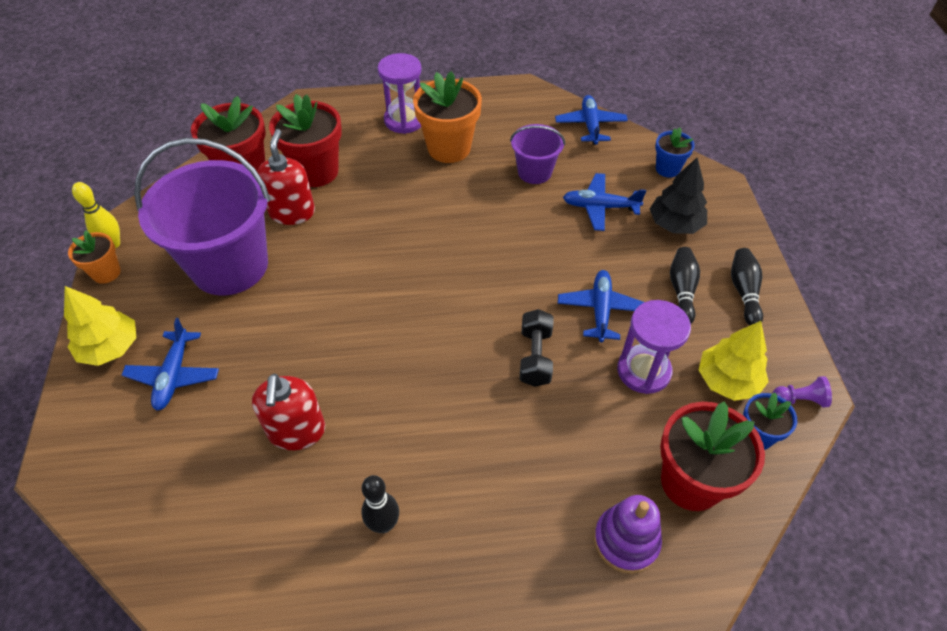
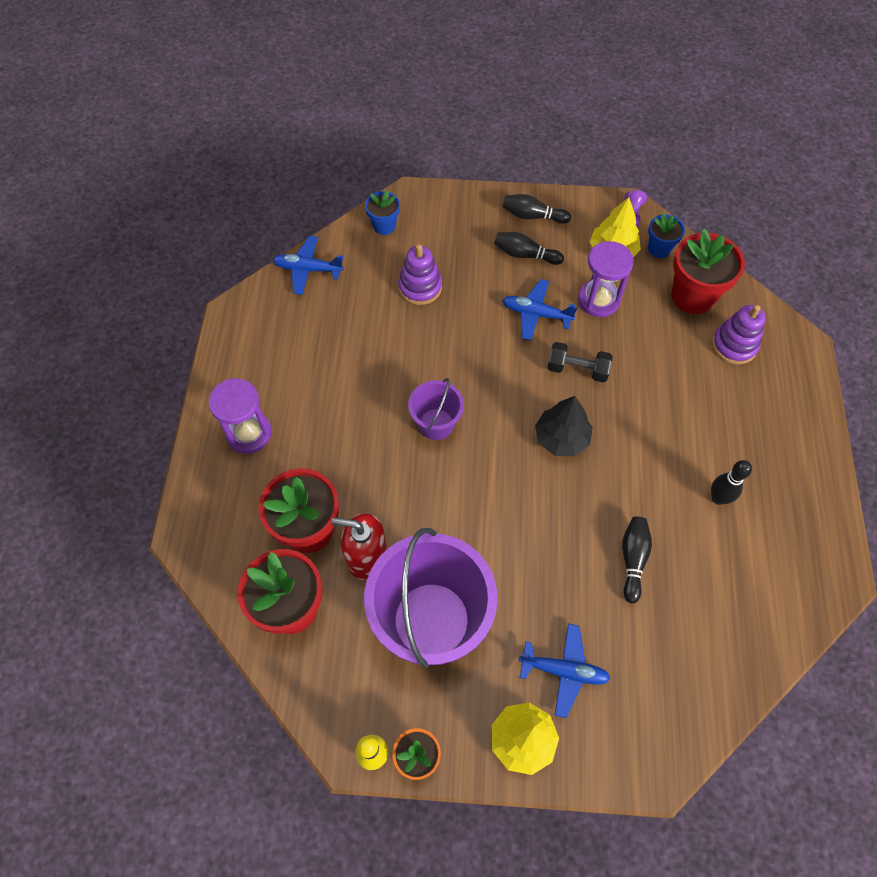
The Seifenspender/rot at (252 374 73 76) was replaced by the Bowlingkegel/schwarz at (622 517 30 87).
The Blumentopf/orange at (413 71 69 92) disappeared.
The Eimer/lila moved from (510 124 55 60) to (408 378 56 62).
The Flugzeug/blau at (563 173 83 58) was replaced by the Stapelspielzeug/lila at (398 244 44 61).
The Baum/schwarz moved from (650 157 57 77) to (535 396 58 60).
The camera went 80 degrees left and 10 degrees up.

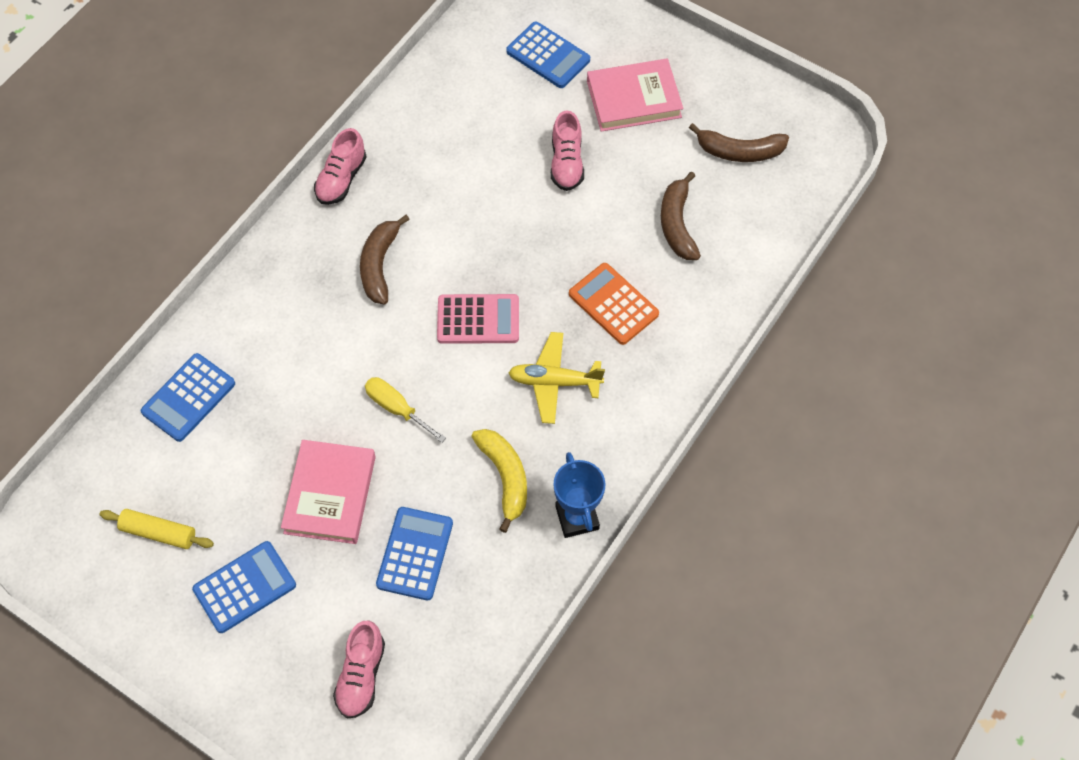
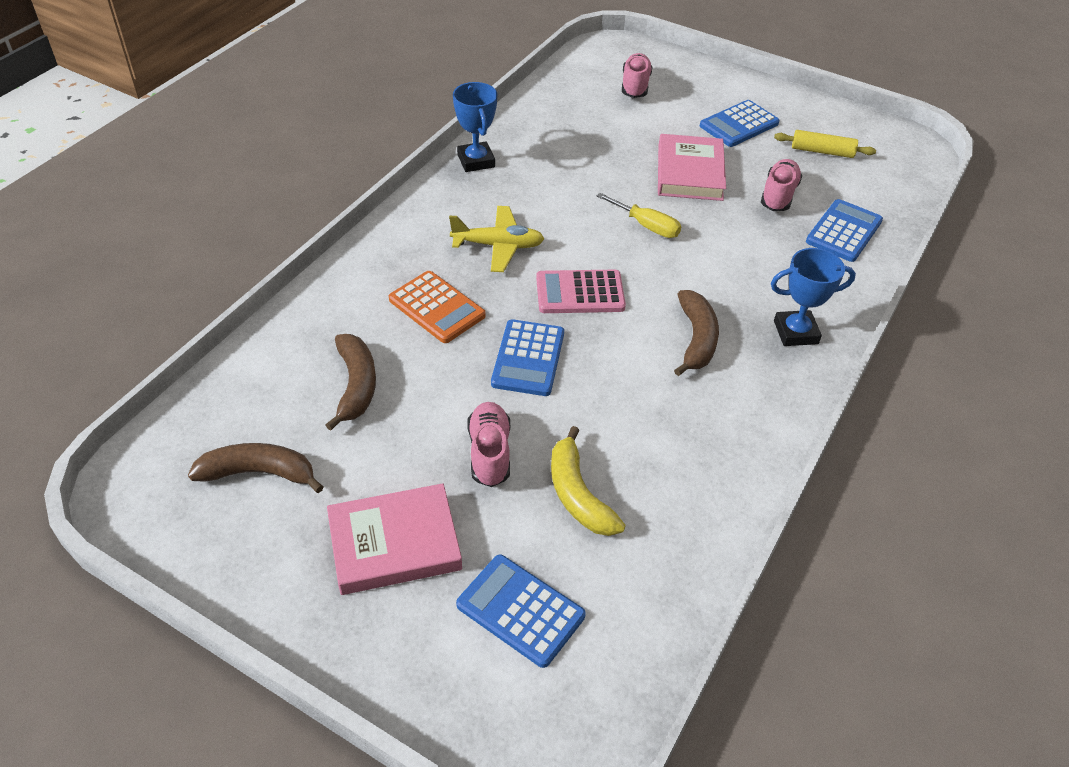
The Schuh/rosa moved from (314 128 53 77) to (761 159 41 52).
The Taschenrechner/blau moved from (376 507 77 93) to (491 319 73 77).
The Banane/gelb moved from (471 429 56 104) to (551 426 75 110).
The Pokal/blau at (771 248 85 98) appeared.
The camera went 175 degrees right and 15 degrees down.

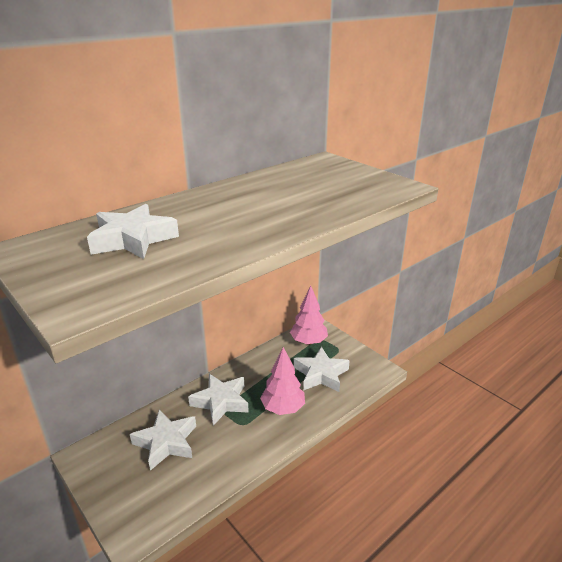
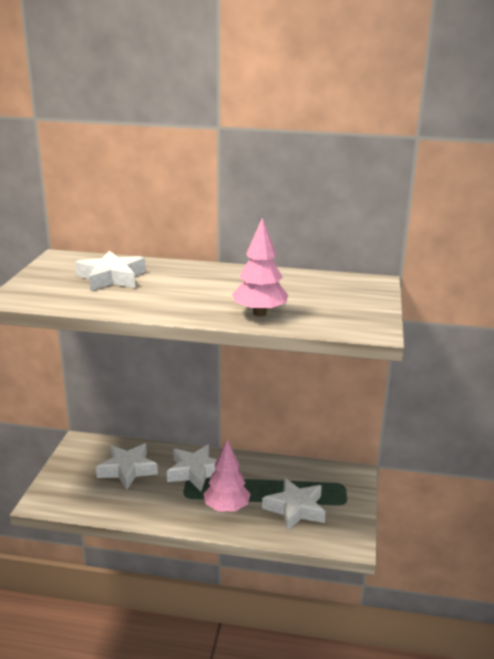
The Baum/rosa moved from (290 286 38 59) to (232 217 56 99).
The camera went 50 degrees right and 5 degrees down.

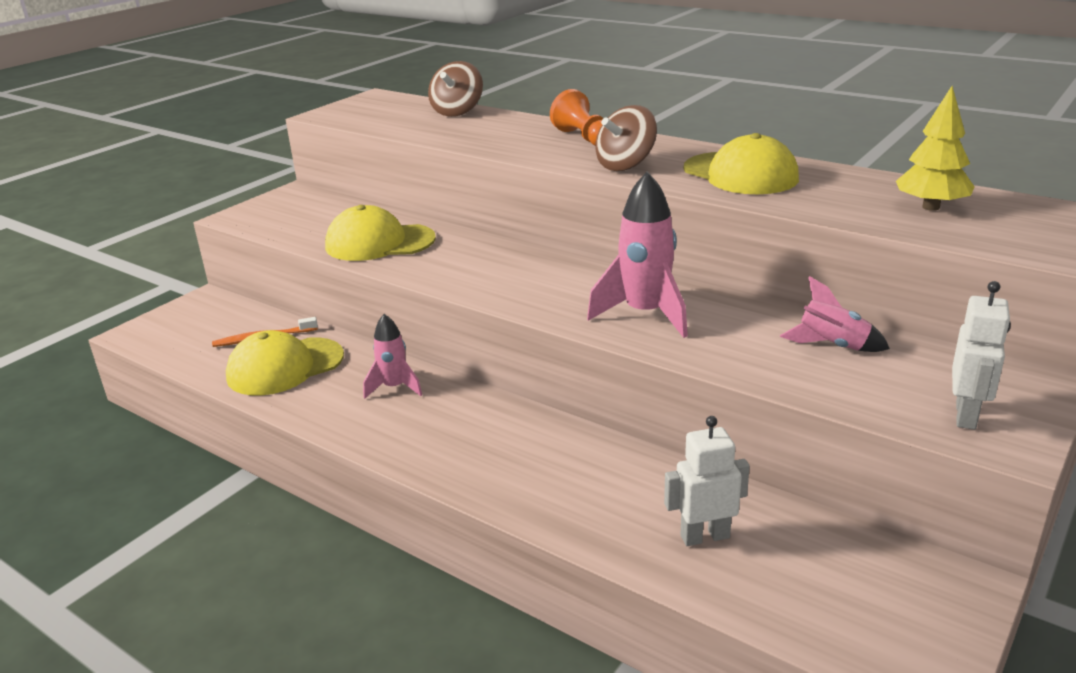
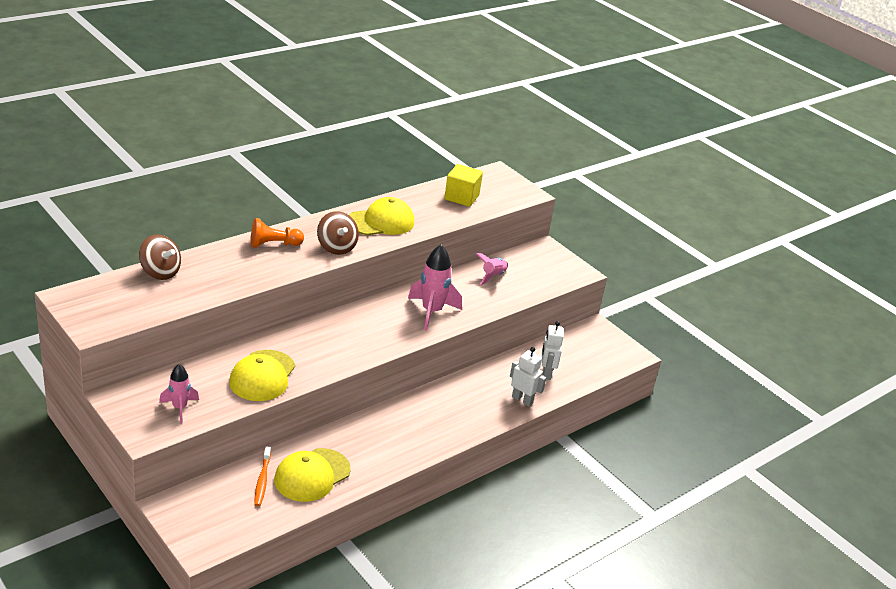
The Kappe/gelb at (226 330 118 66) turned 60 degrees clockwise.
The Rakete/rosa moved from (363 314 59 85) to (159 364 40 59).
The Baum/gelb at (896 86 78 125) was replaced by the Kubus/gelb at (444 164 39 43).
The Roboter/weiß moved from (952 281 59 149) to (510 347 36 60).
The camera went 80 degrees left and 5 degrees up.

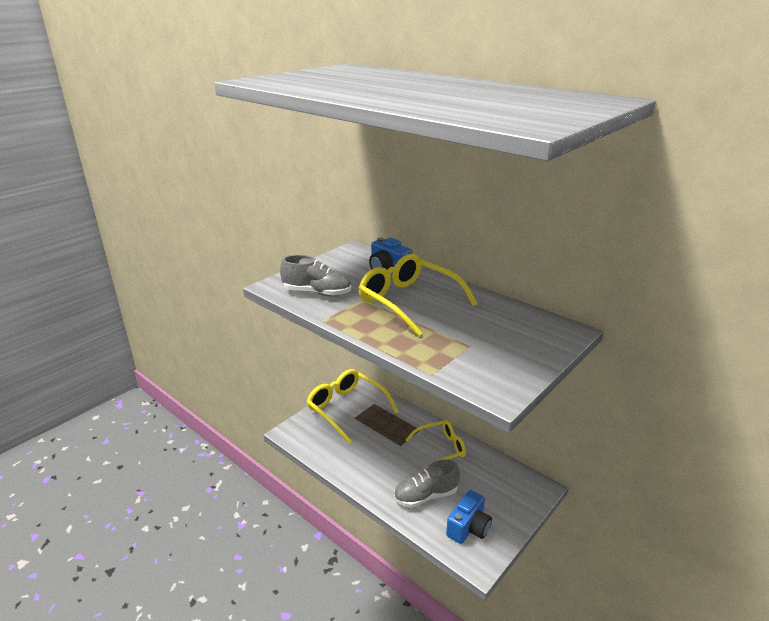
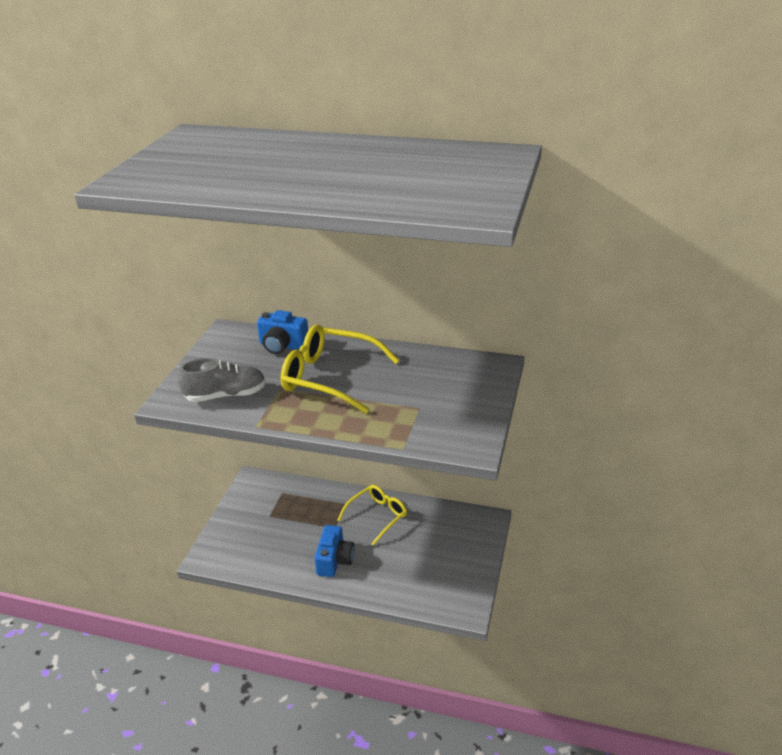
The Brille/gelb at (306 369 93 75) disappeared.
The Schuh/grau at (394 460 66 48) disappeared.
The Kamera/blau moved from (446 490 46 54) to (314 525 40 52).
The camera went 25 degrees left and 5 degrees up.

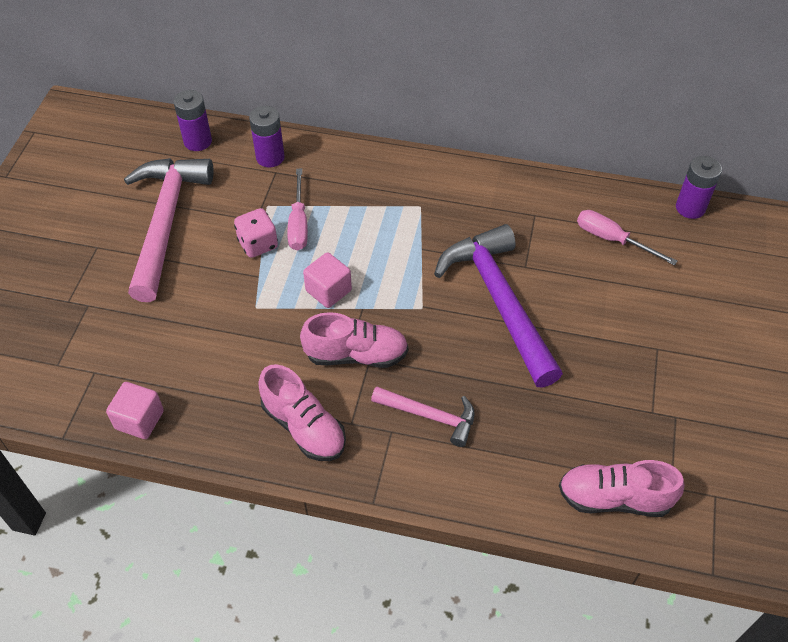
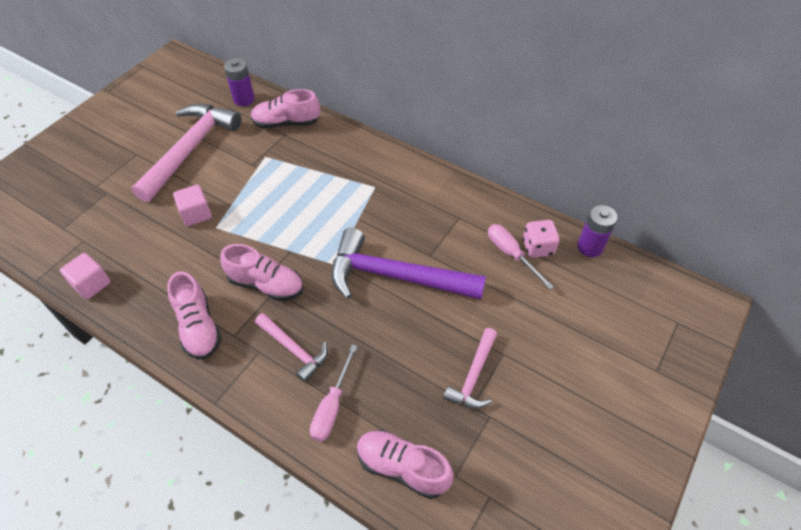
The Spielwürfel/rosa moved from (234 208 44 50) to (523 220 36 38).
The Batterie/lila at (249 106 36 62) was replaced by the Schuh/rosa at (251 89 69 39).
The Schraubenzieher/rosa moved from (287 169 21 81) to (310 344 47 98).
The Kubus/rosa moved from (303 252 49 56) to (173 185 39 41).
The Hammer/lila at (434 224 129 164) turned 75 degrees counterclockwise.
The Hammer/rosa at (443 328 54 81) appeared.
The camera went 20 degrees right and 0 degrees up.

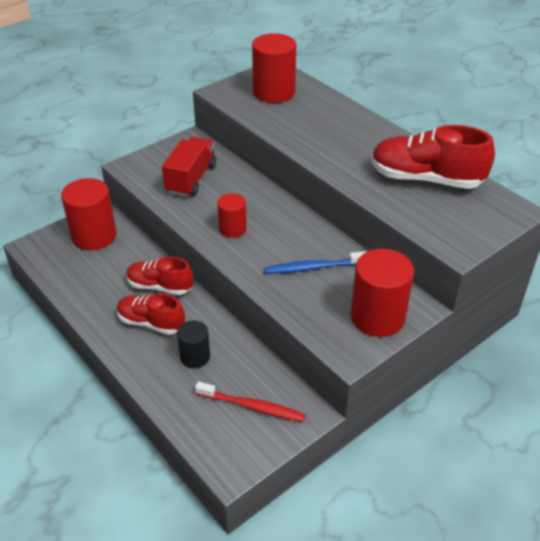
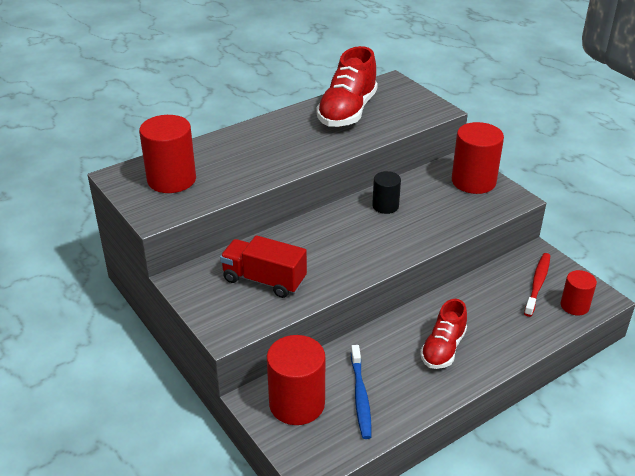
The Schuh/rot at (126 257 67 38) disappeared.
The Vollzylinder/schwarz moved from (177 321 33 47) to (372 171 29 43).
The Vollzylinder/rot moved from (217 193 30 45) to (560 270 37 46).
The Zahnbürste/blau moved from (264 251 103 23) to (351 345 20 94).
The camera went 85 degrees left and 5 degrees down.

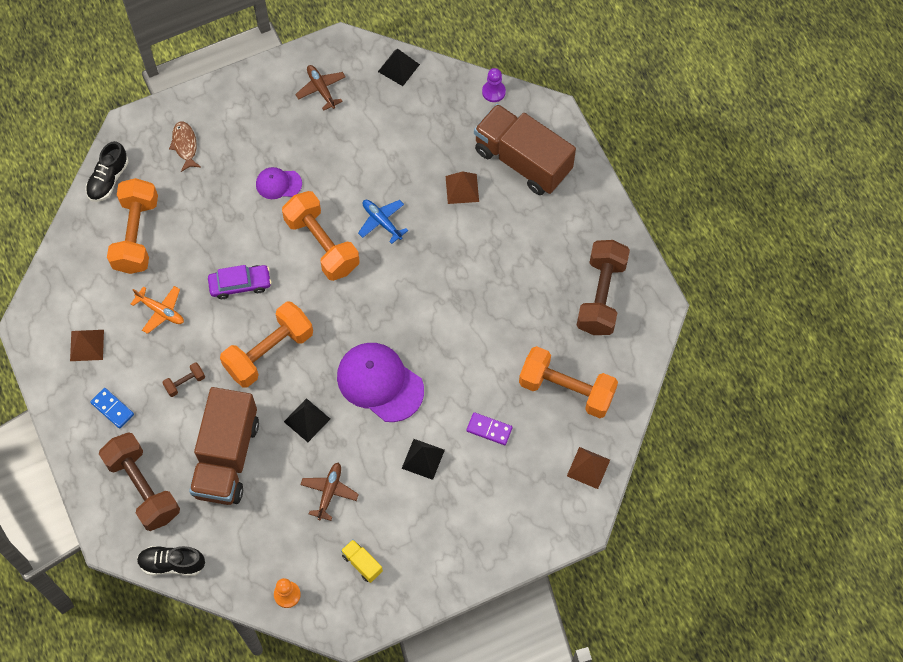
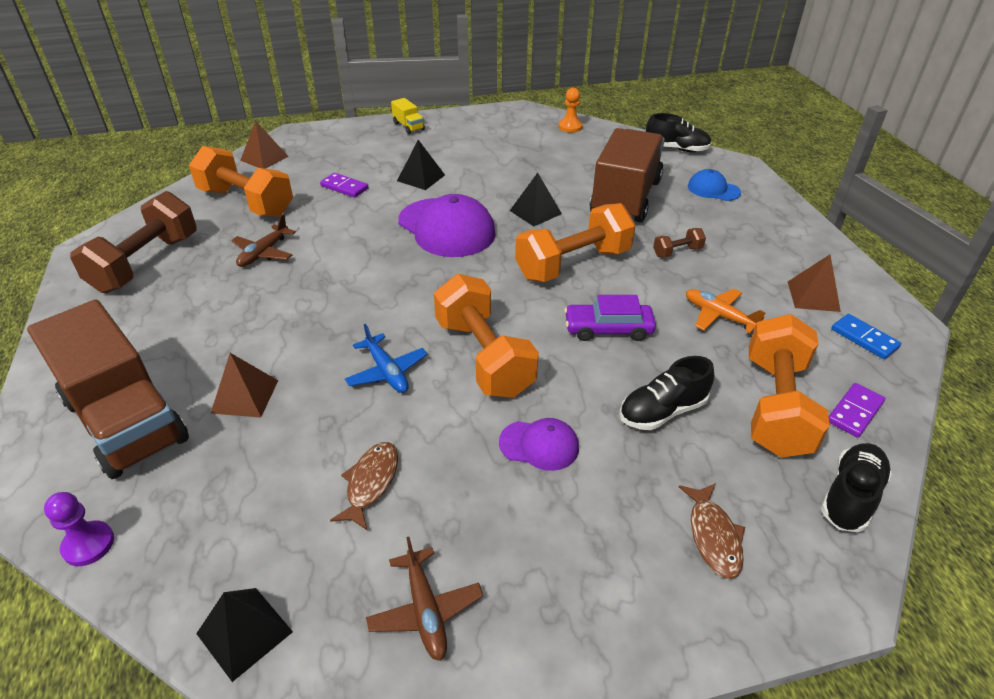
The Dominostein/blau moved from (90 388 44 41) to (832 314 69 45).
The Hantel/braun at (99 432 81 99) was replaced by the Kappe/blau at (688 169 53 32).
The Flugzeug/braun moved from (300 463 59 58) to (231 214 65 53).
The Lastwagen/gelb moved from (341 539 42 44) to (391 98 34 36).
The Fisch/braun at (330 442 68 88) appeared.
The Schuh/schwarz at (619 356 95 74) appeared.
The Dominostein/lila at (828 383 57 55) appeared.
The camera went 170 degrees left and 25 degrees down.

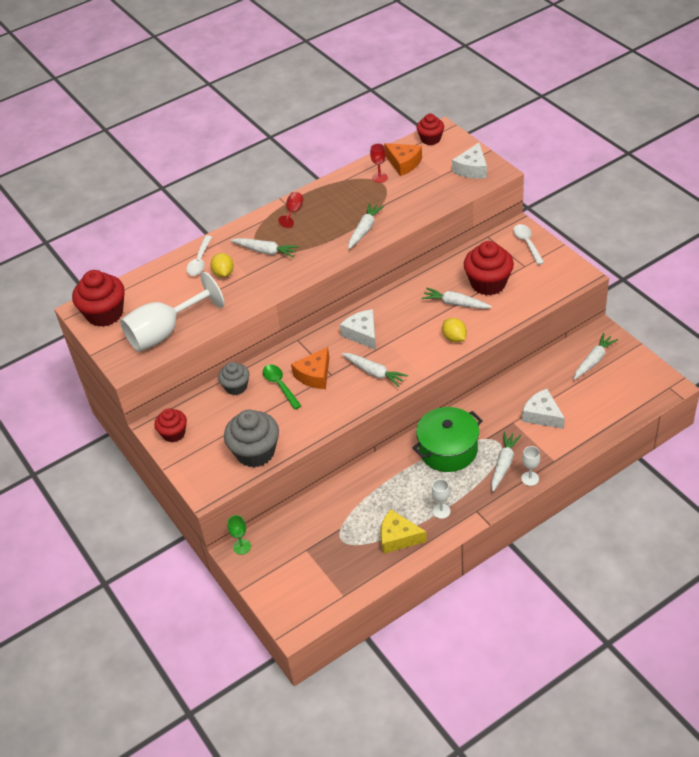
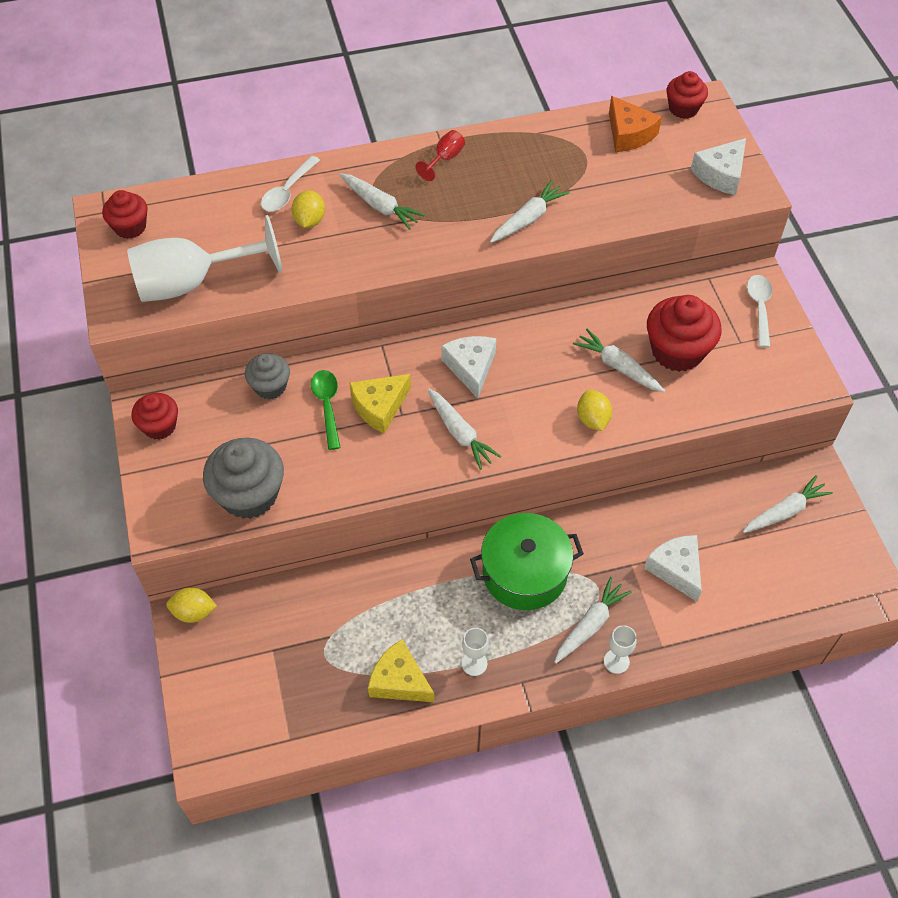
The Muffin/rot at (72 270 53 57) changed to 0.60 times the size.
The Kelch/grün at (227 515 24 40) was replaced by the Zitrone/gelb at (166 587 51 36).
The Käse/orange at (291 347 38 42) became the Käse/gelb at (350 374 61 59).
The Kelch/rot at (370 143 18 40) disappeared.
The camera went 15 degrees right and 10 degrees up.

